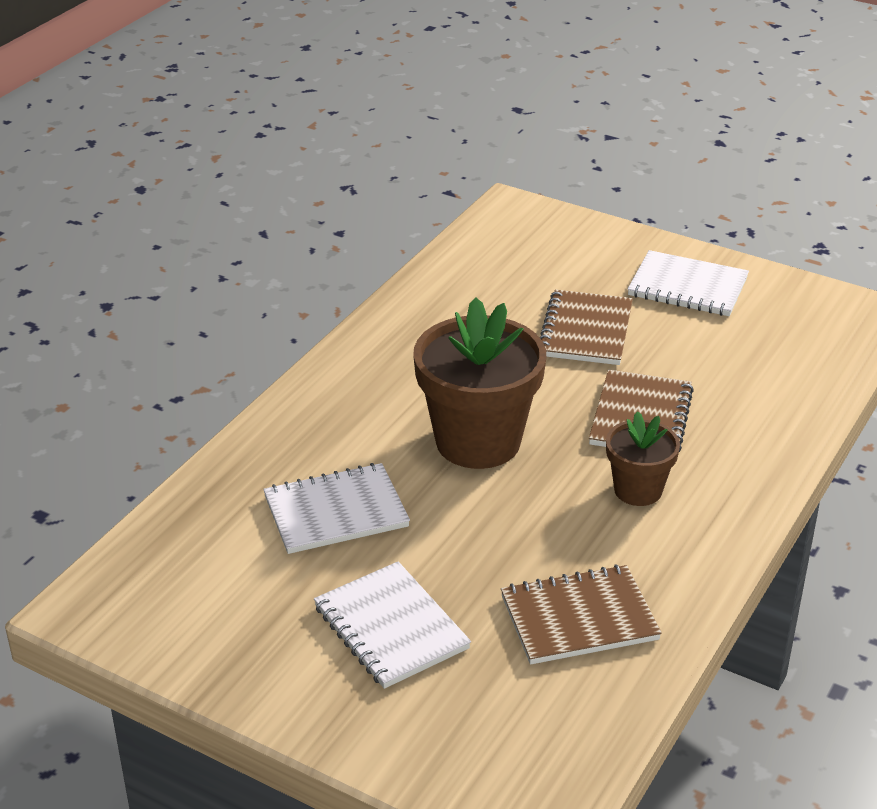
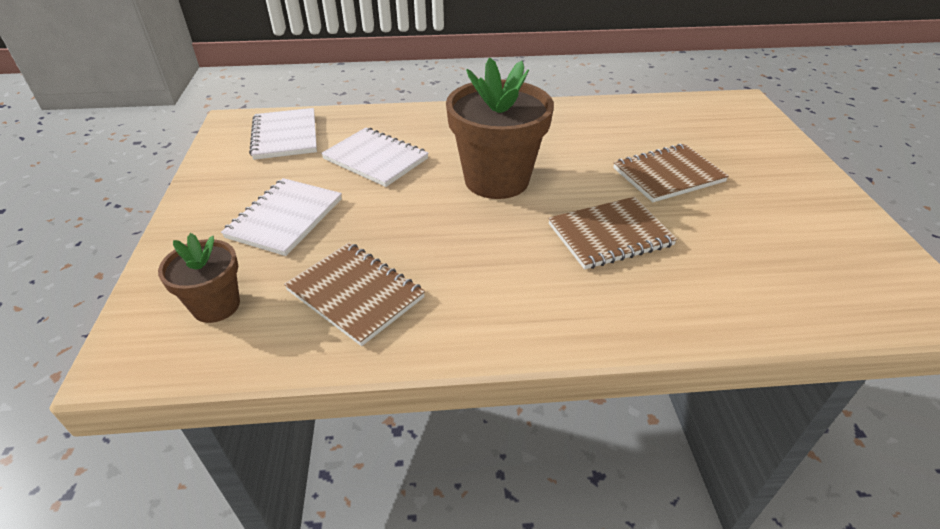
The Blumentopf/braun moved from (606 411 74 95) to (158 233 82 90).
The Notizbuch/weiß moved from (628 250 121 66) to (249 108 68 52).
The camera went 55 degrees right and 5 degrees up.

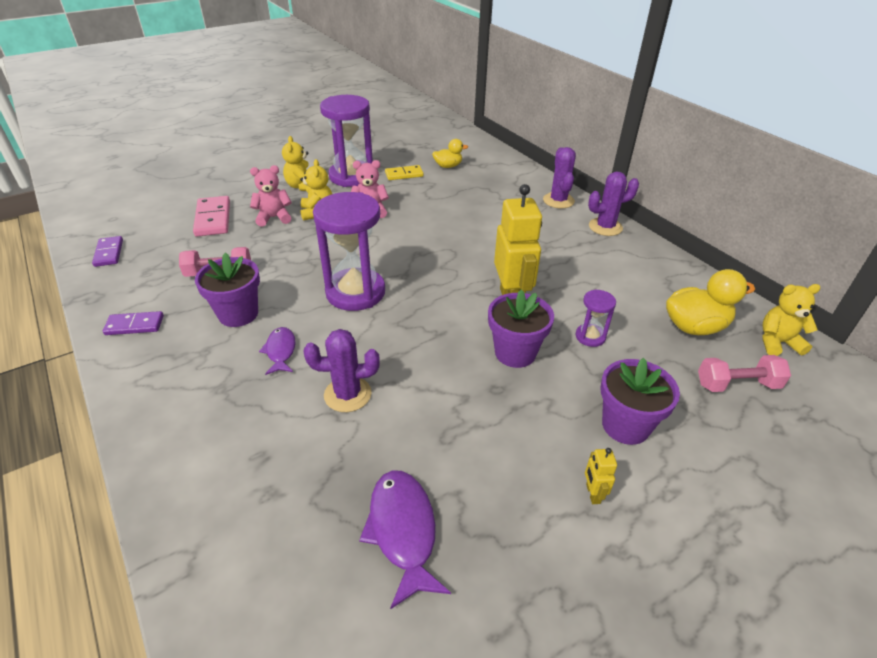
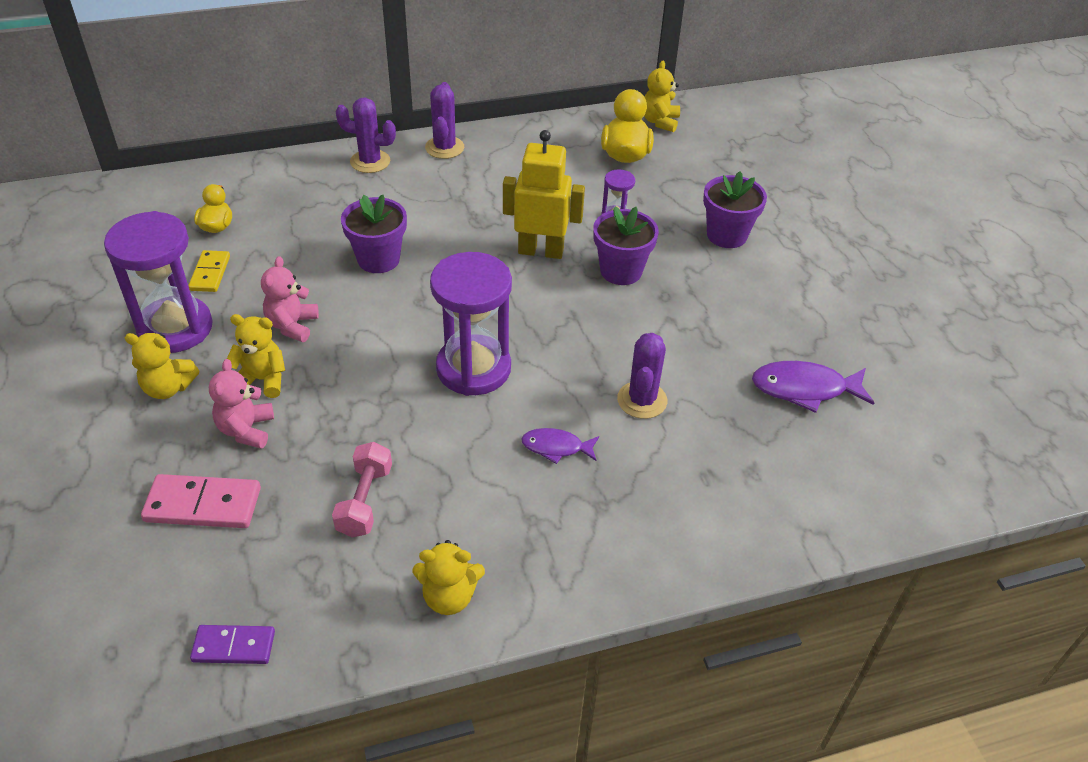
The Dominostein/lila at (103 311 61 24) was replaced by the Teddybär/gelb at (413 540 72 75).
The Blumentopf/lila moved from (195 252 65 75) to (341 194 66 79).
The Roboter/gelb at (585 448 32 56) disappeared.
The Hantel/rosa at (698 355 93 37) disappeared.
The camera went 75 degrees left and 5 degrees up.

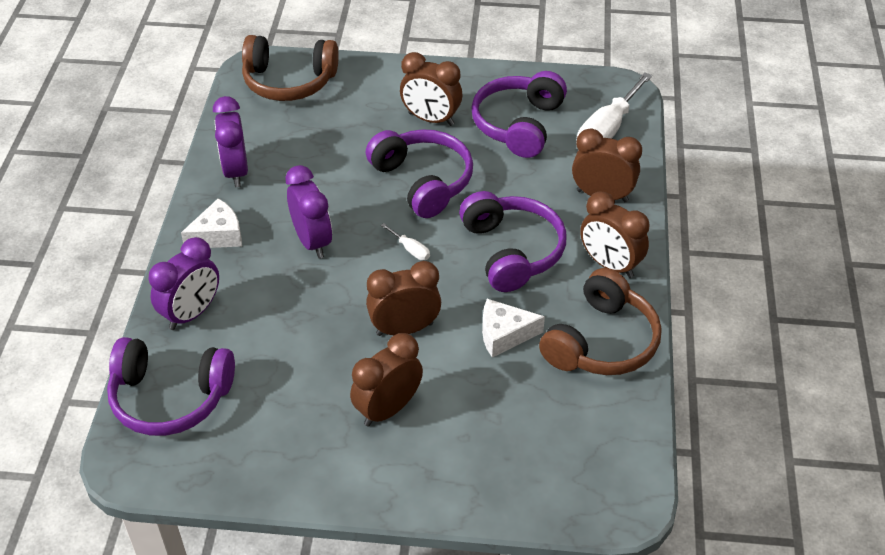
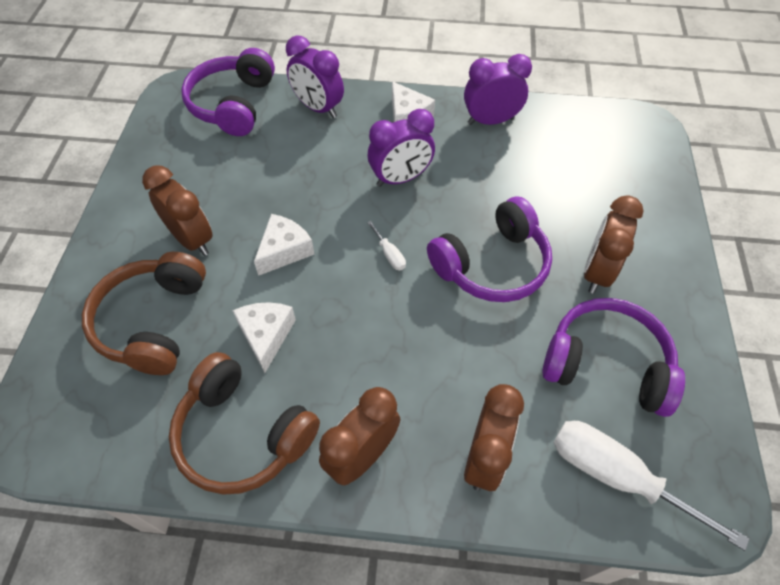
The Kopfhörer/braun moved from (242 35 97 66) to (82 252 124 123).
The Wecker/braun at (366 261 75 75) was replaced by the Käse/weiß at (254 214 60 62).
The Schraubenzieher/weiß at (381 223 49 37) turned 75 degrees counterclockwise.
The Kopfhörer/lila at (459 191 108 101) disappeared.
The camera went 90 degrees right and 10 degrees up.

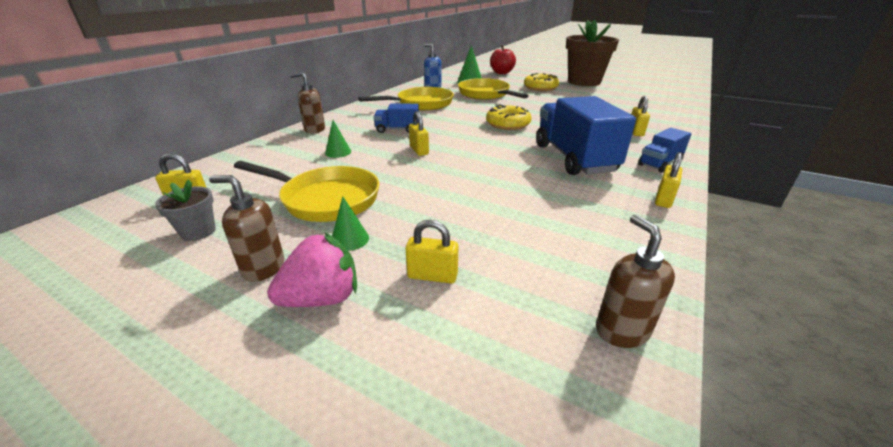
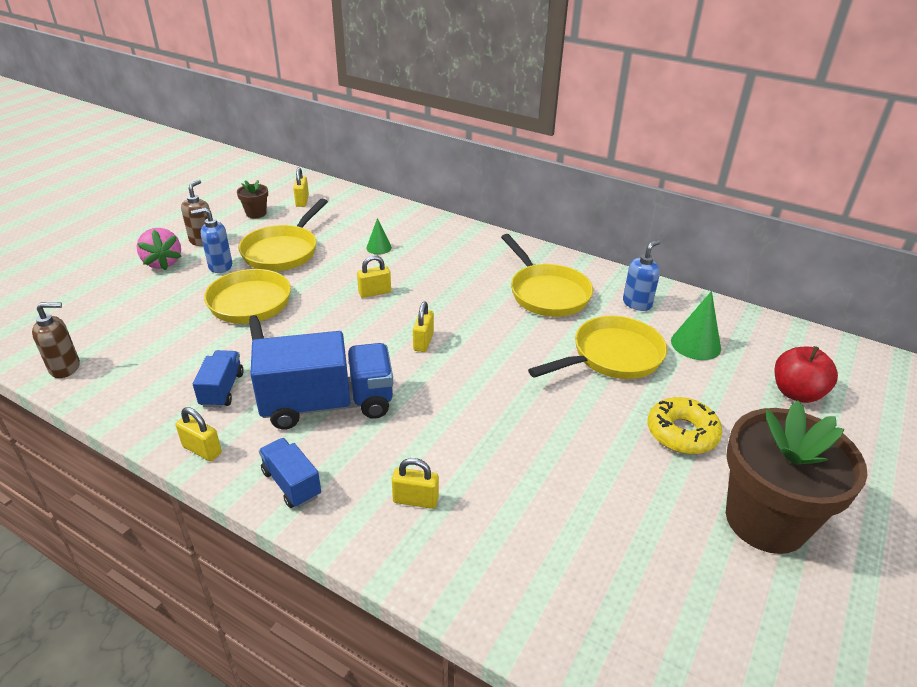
The Blumentopf/grau at (155 179 61 62) became the Blumentopf/braun at (237 180 31 38).
The Seifenspender/braun at (290 72 35 61) disappeared.
The Kegel/grün at (332 196 37 55) was replaced by the Seifenspender/blau at (191 208 41 65).
The Lastwagen/blau moved from (373 104 46 29) to (193 350 51 58).
The Vorhängeschloss/gelb moved from (405 220 53 63) to (413 301 21 51).
The Donut/gelb at (486 105 46 25) disappeared.
The Pfanne/gelb at (204 269 87 72) appeared.
The camera went 90 degrees right and 5 degrees up.

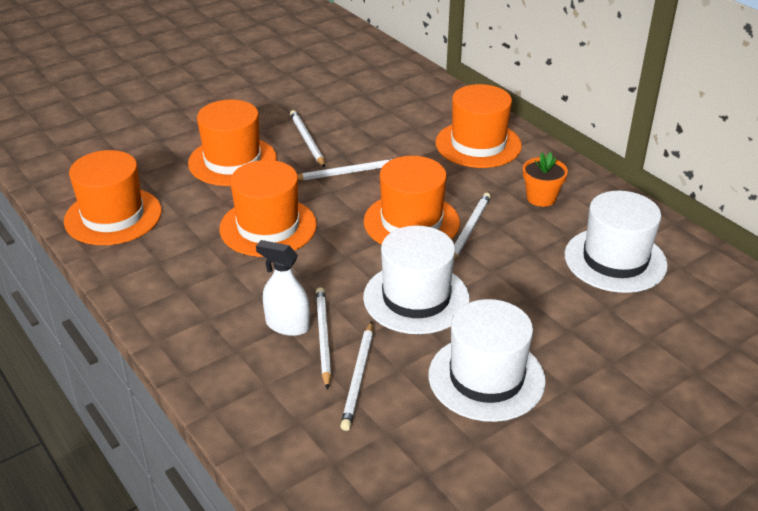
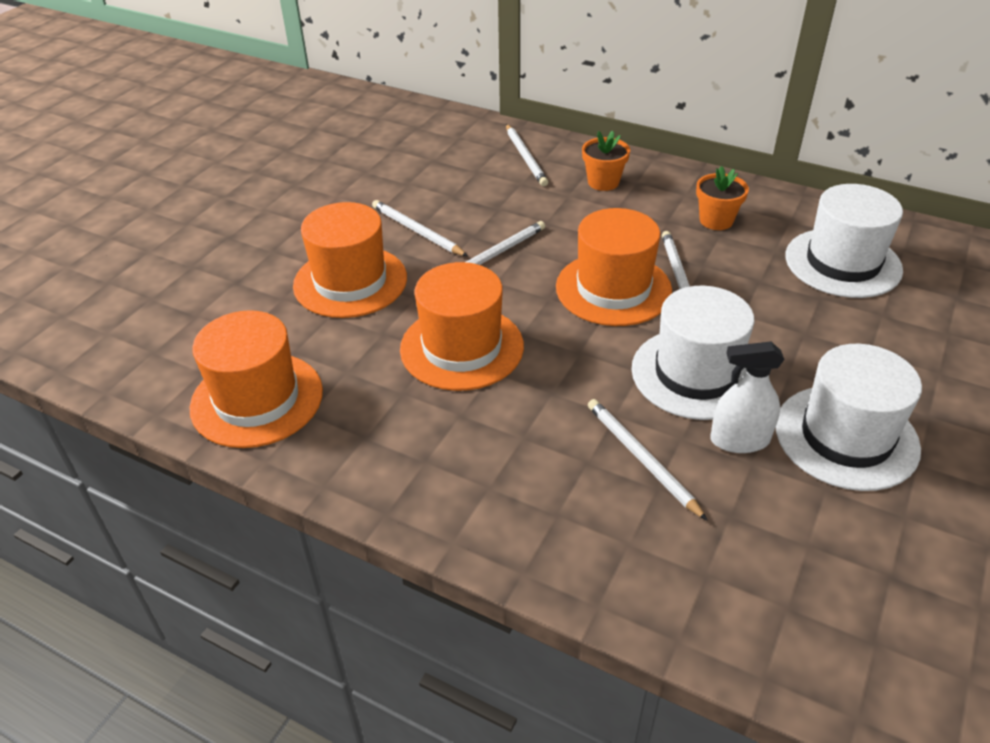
The Sprühflasche/weiß moved from (256 240 54 96) to (710 341 75 112).
The Bleistift/weiß moved from (340 321 33 110) to (506 124 42 62).
The Hut/orange at (436 84 86 84) was replaced by the Blumentopf/orange at (582 131 48 60).
The camera went 25 degrees left and 5 degrees up.

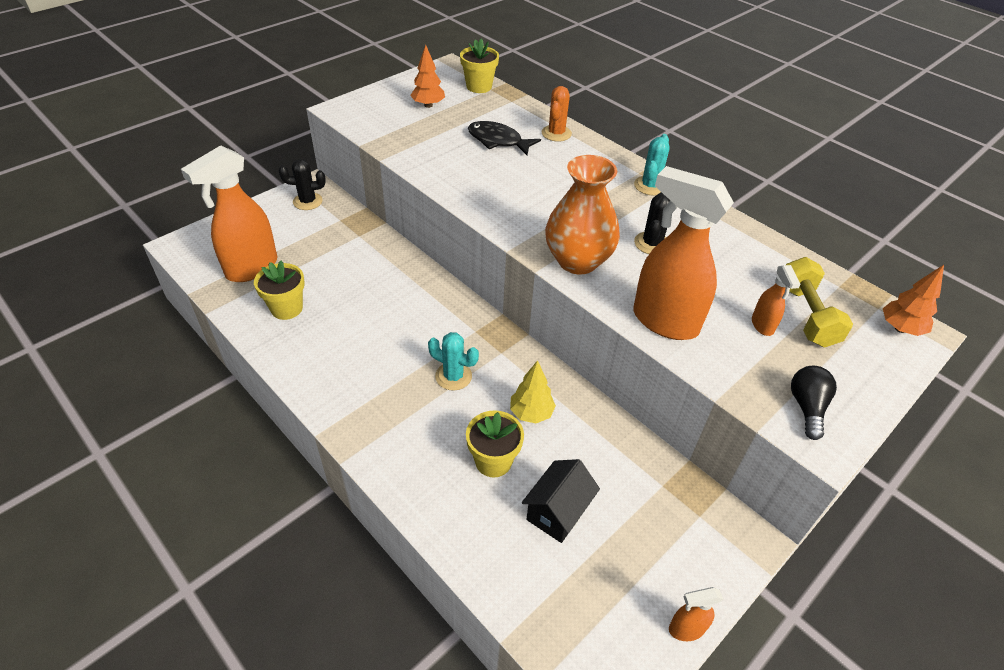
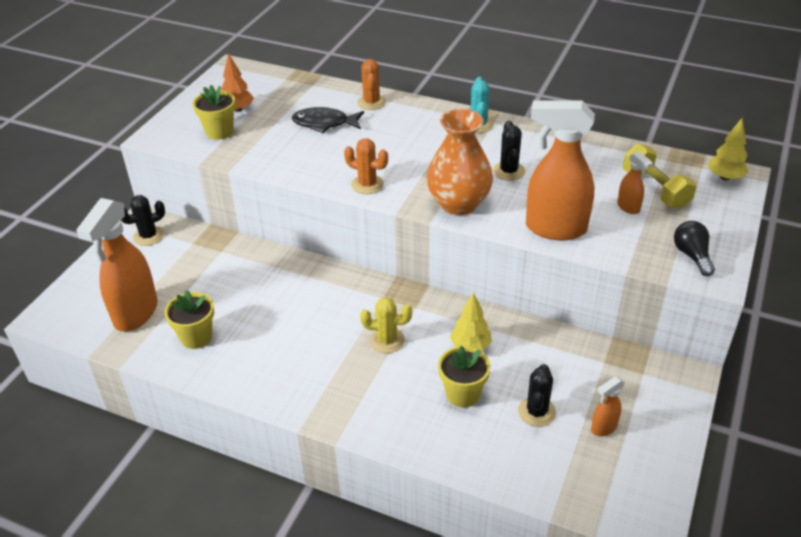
The Kaktus/türkis at (428 332 51 59) became the Kaktus/gelb at (360 297 52 56).
The Blumentopf/gelb moved from (460 39 39 54) to (193 85 43 55).
The Haus/schwarz at (522 459 78 84) was replaced by the Kaktus/schwarz at (518 364 38 63).
The Sprühflasche/orange moved from (669 587 54 54) to (591 376 34 60).
The Baum/orange at (883 265 61 71) became the Baum/gelb at (708 118 40 62).
The Kaktus/orange at (344 138 44 56) appeared.
The camera went 20 degrees left and 5 degrees down.

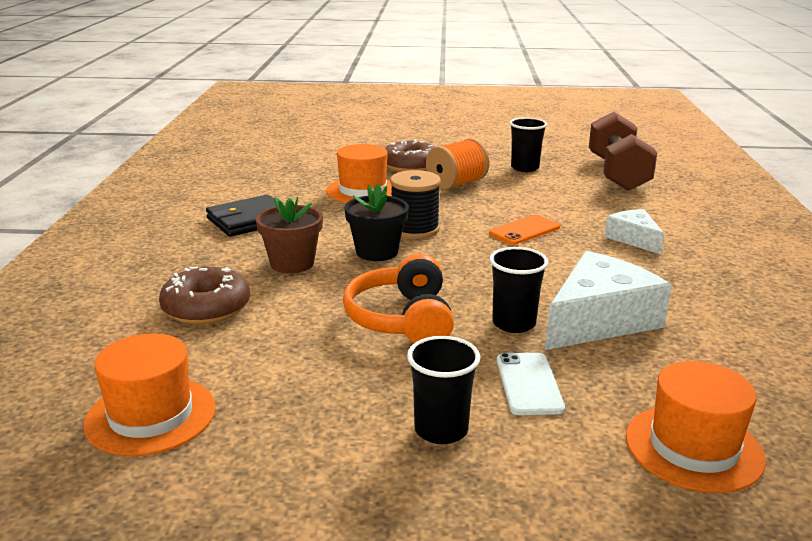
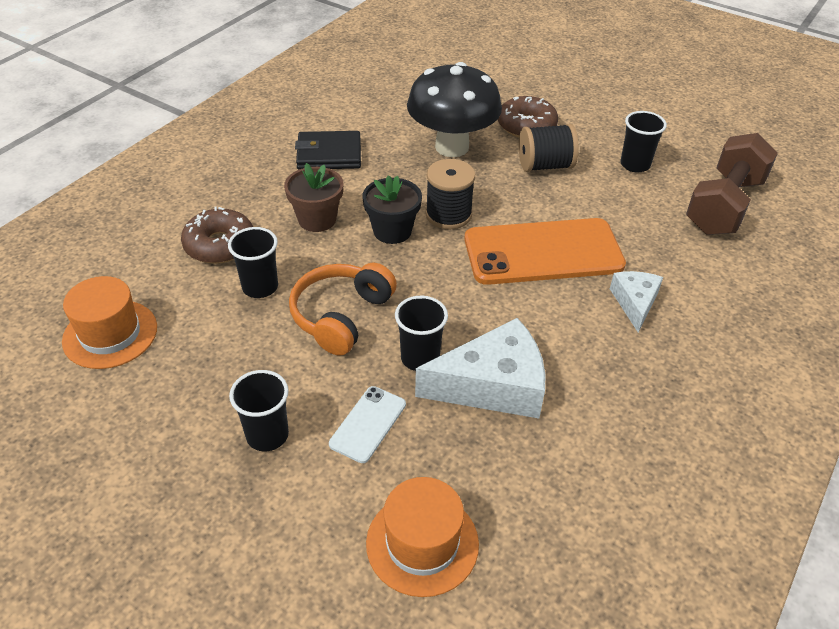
The Hut/orange at (326 144 66 59) was replaced by the Pilz/schwarz at (407 62 95 95).
The Garnrolle/orange at (426 138 63 52) became the Garnrolle/schwarz at (519 124 60 48).
The Handy/orange at (489 215 71 30) changed to 2.15 times the size.
The Becher/schwarz at (228 227 50 71) appeared.
The camera went 30 degrees right and 20 degrees up.

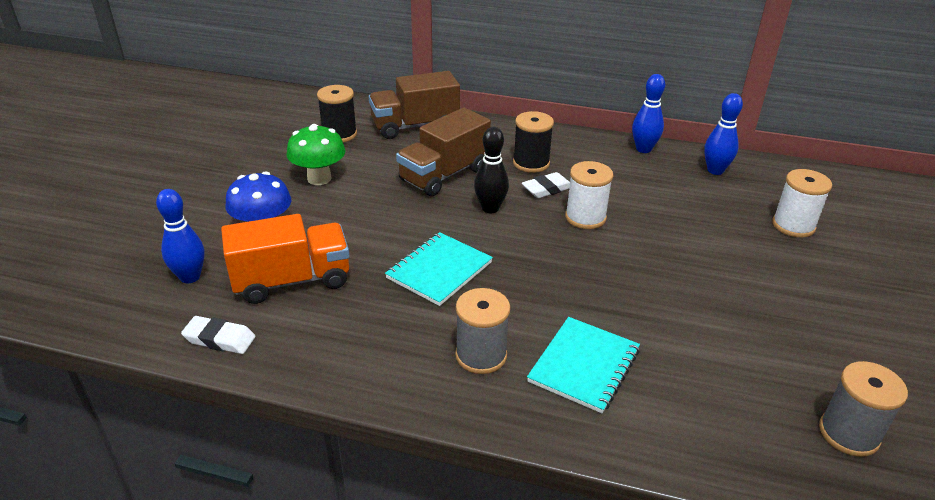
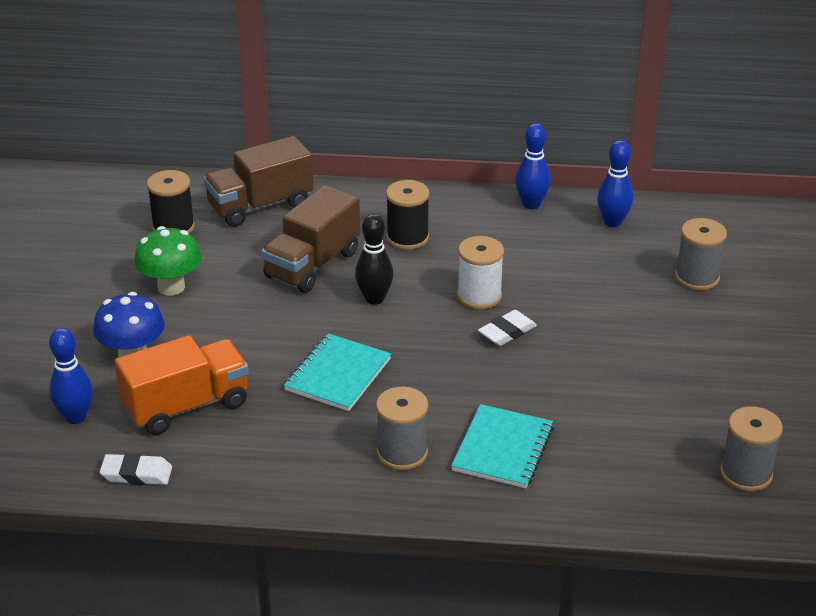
The Radiergummi/weiß moved from (522 172 48 26) to (478 310 59 36).
The Garnrolle/weiß at (772 169 60 69) became the Garnrolle/grau at (675 218 52 72).
The camera went 10 degrees left and 0 degrees up.

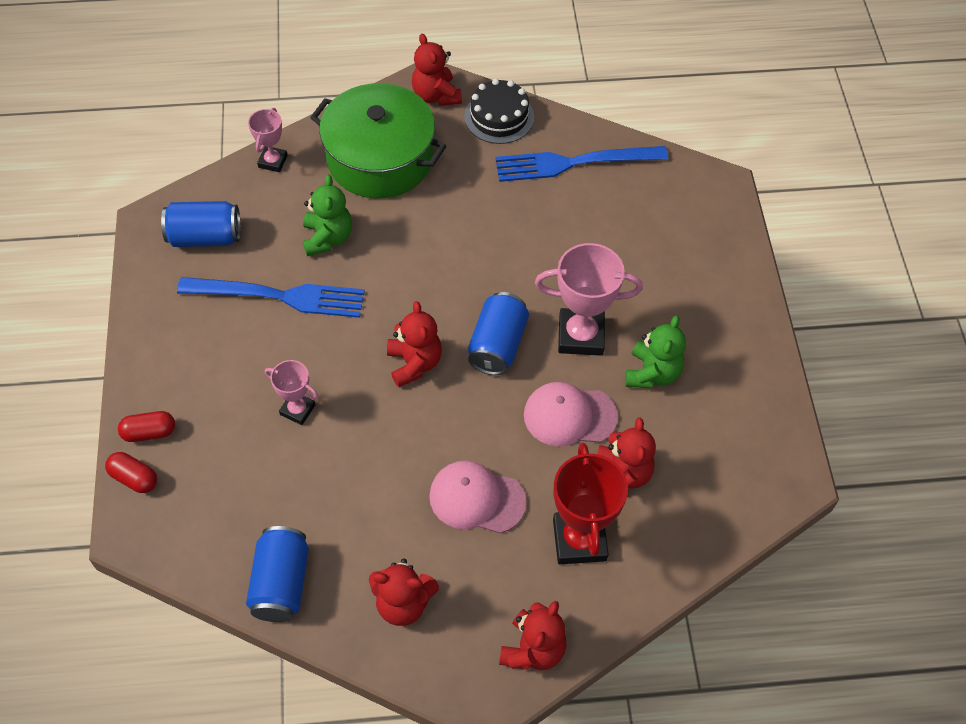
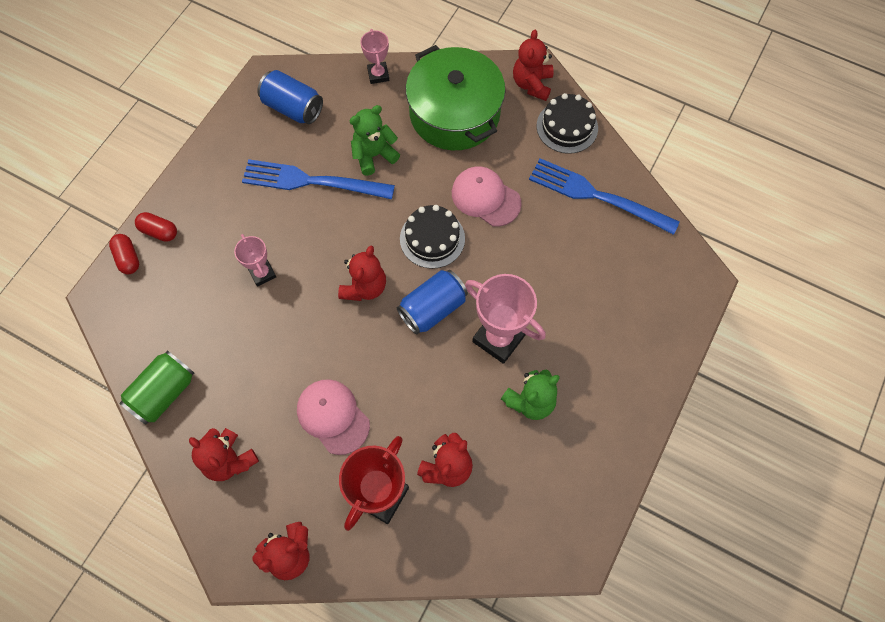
The Gabel/blau at (177 277 188 41) turned 150 degrees clockwise.
The Dose/blau at (246 526 63 96) became the Dose/grün at (119 351 75 74).
The Pokal/rosa at (248 108 40 64) turned 60 degrees counterclockwise.
The Teddybär/grün at (303 174 49 82) turned 150 degrees counterclockwise.
The Kappe/rosa moved from (524 382 94 64) to (452 166 70 61).
The Kuchen/schwarz at (400 205 65 64) appeared.
The camera went 35 degrees right and 10 degrees up.

